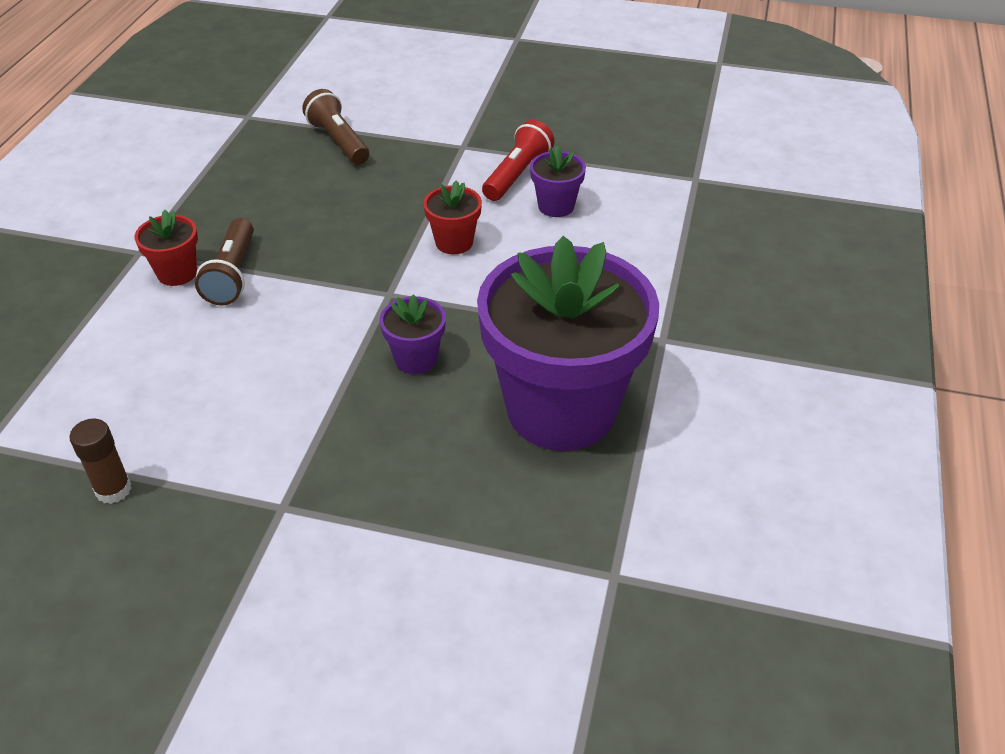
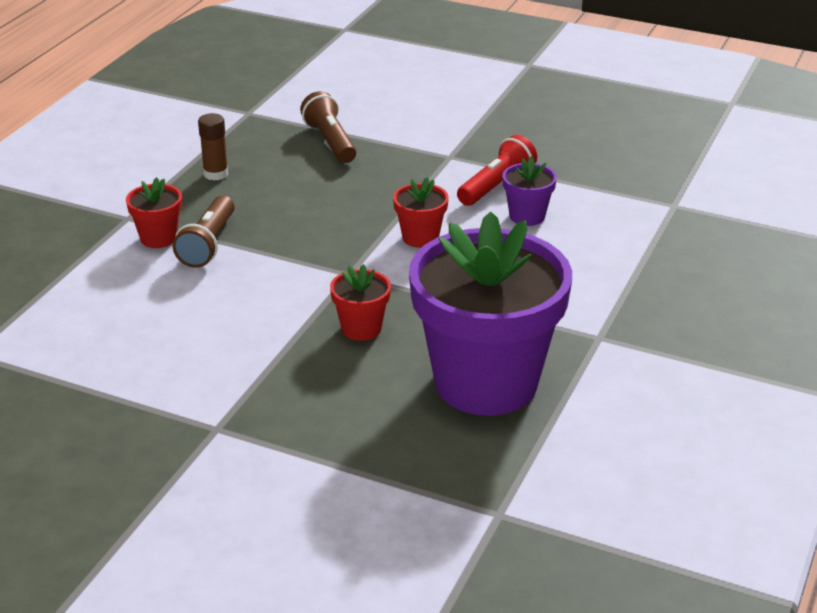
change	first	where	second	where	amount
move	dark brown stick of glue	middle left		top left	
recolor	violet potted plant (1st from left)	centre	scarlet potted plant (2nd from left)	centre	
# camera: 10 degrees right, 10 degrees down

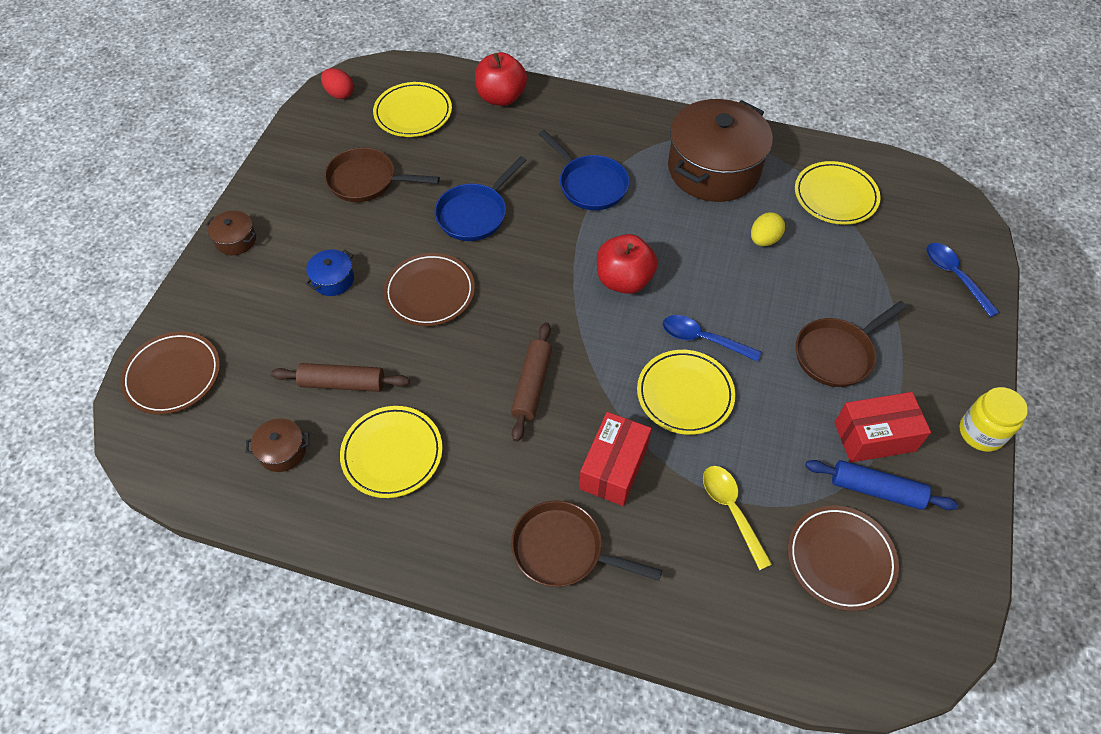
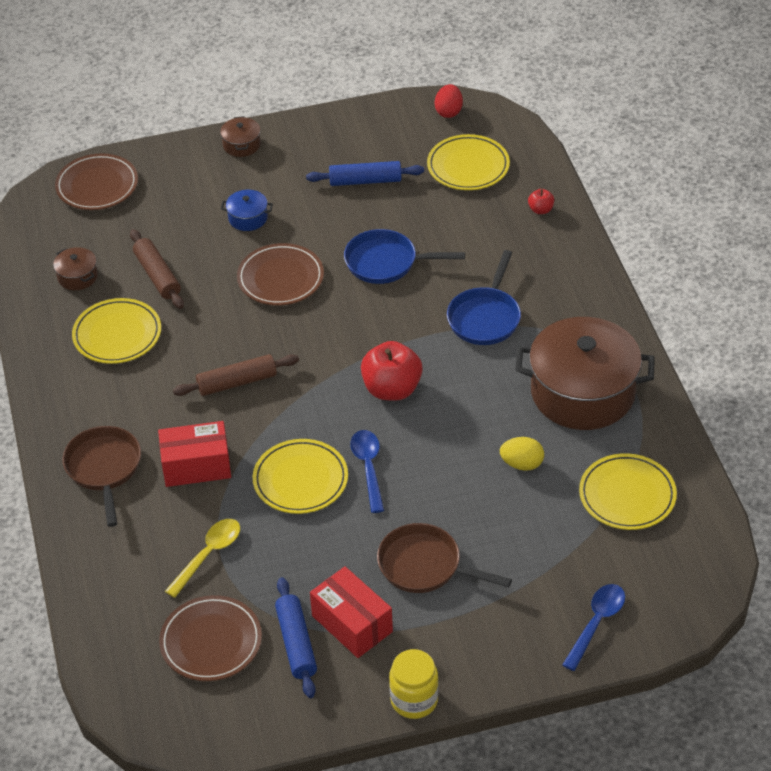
change	first	where	second	where	amount
replace	dark brown pan (1st from left)	top centre	royal blue pastry roller (2nd from left)	top centre	
resize	scarlet apple fruit (1st from left in the first image)	top centre	scarlet apple fruit (2nd from left)	top right	x0.47
# camera: 60 degrees right, 10 degrees down

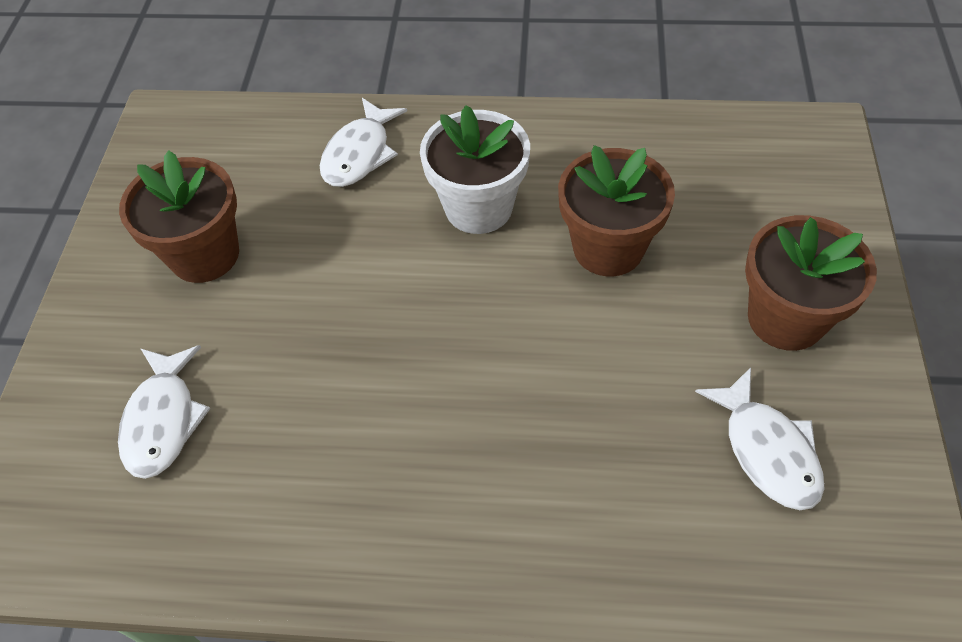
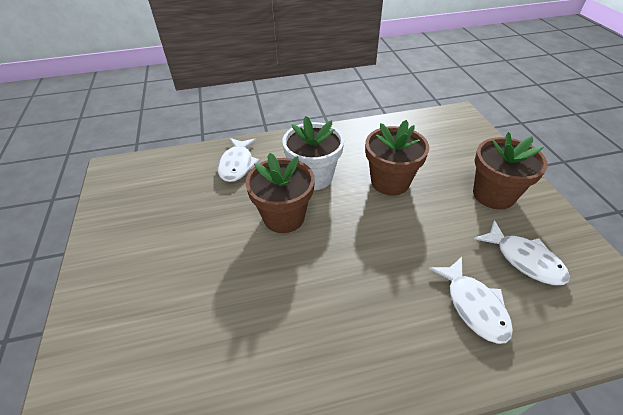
change	first	where	second	where	amount
move	pure white fish figure (1st from left in the first image)	middle left	pure white fish figure (2nd from left)	bottom right	
move	dark brown potted plant (1st from left)	middle left		centre	
# camera: 20 degrees left, 10 degrees down

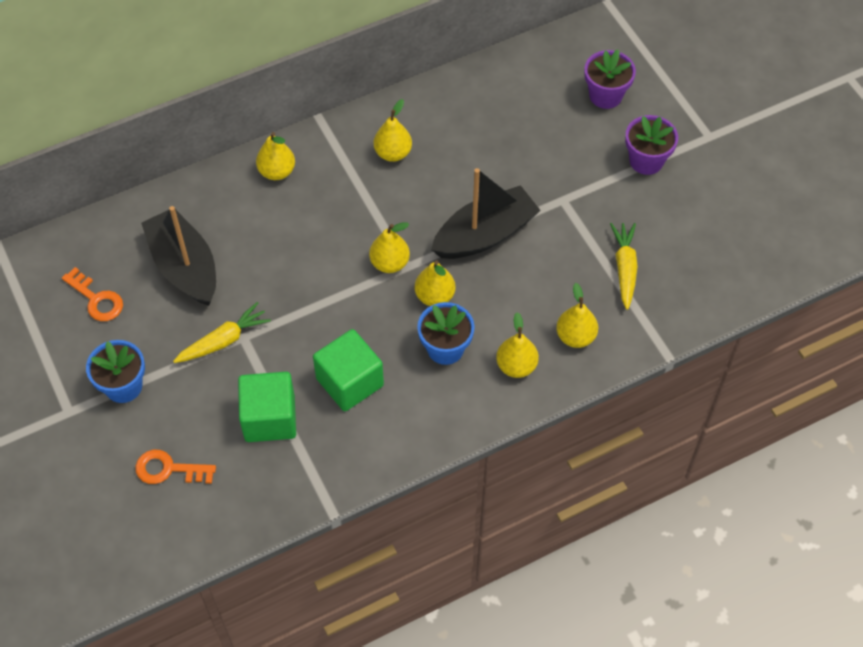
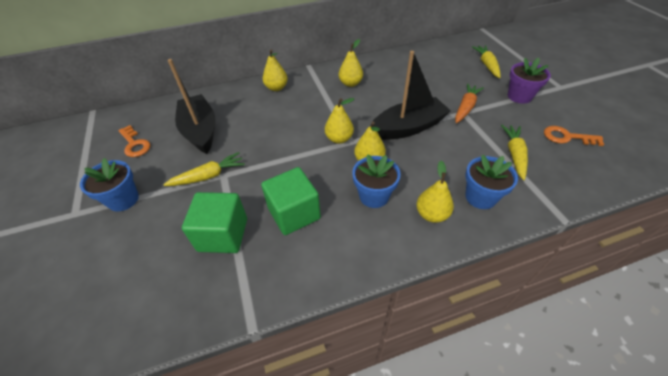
change	first	where	second	where	amount
move	orange door key (2nd from left)	bottom left		middle right	
replace	yellow pear (6th from left)	middle right	royal blue potted plant (3rd from left)	middle right	
replace	violet potted plant (1st from left)	top right	yellow toy carrot (2nd from left)	top right	
insert			orange toy carrot	top right	
# camera: 10 degrees right, 10 degrees down

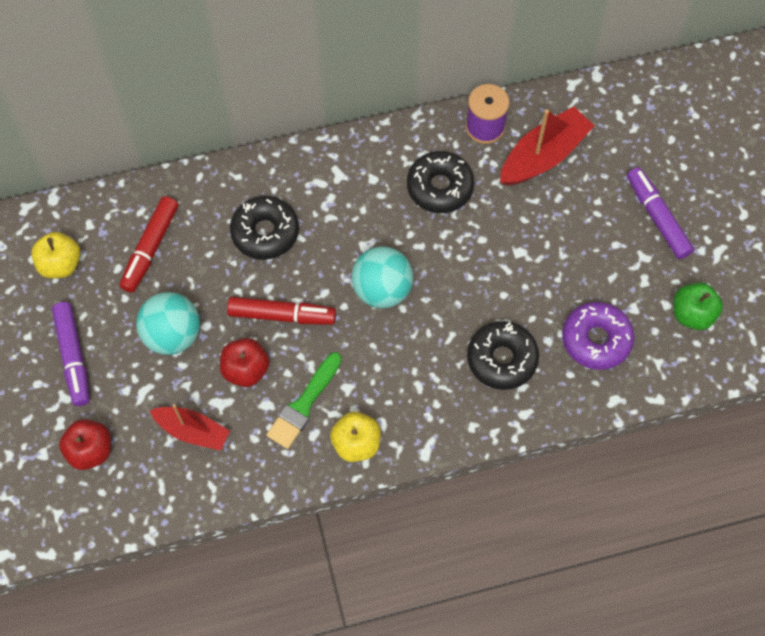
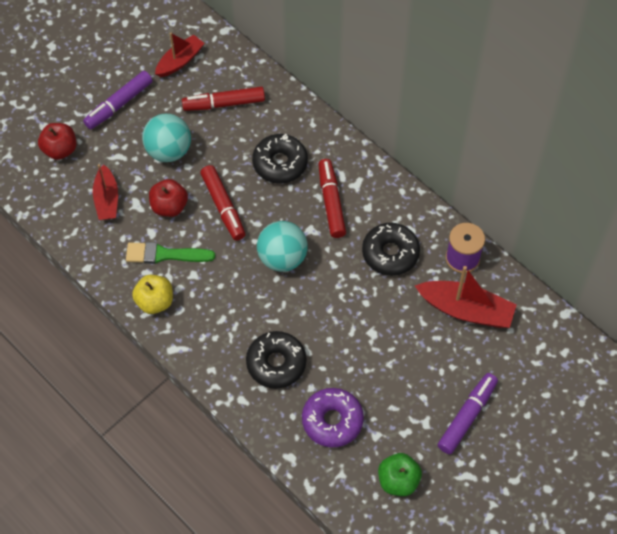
change	first	where	second	where	amount
replace	yellow apple fruit (1st from left)	middle left	scarlet toy boat (2nd from left)	top left	
insert			scarlet marker pen (3rd from left)	centre	
# camera: 60 degrees right, 5 degrees down

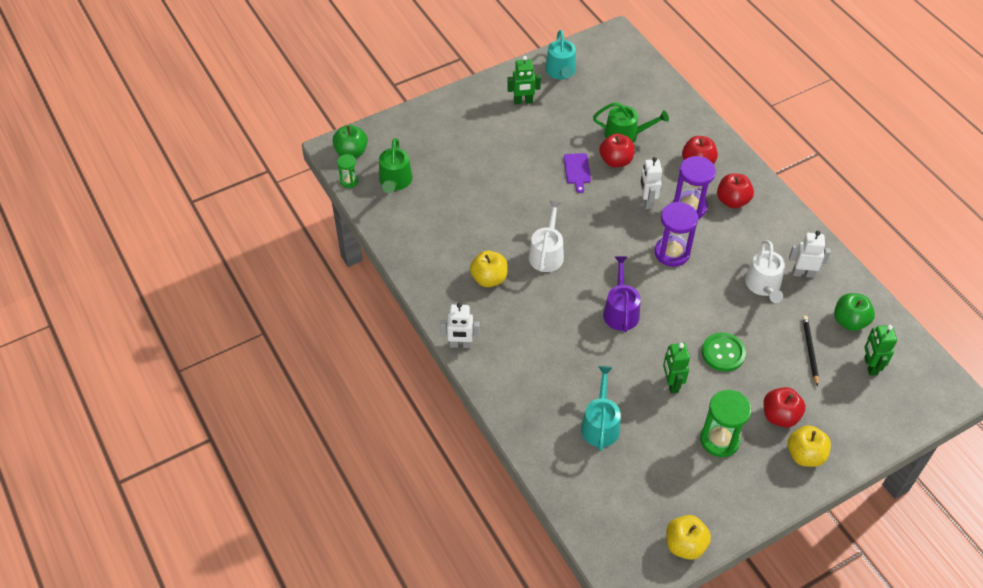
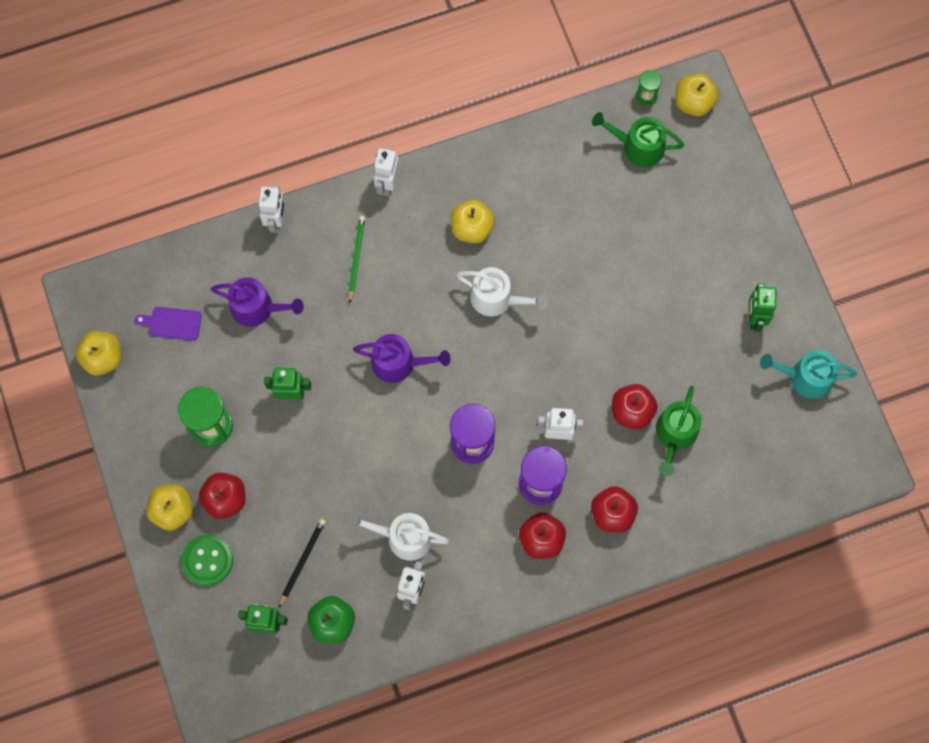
change	first	where	second	where	amount
recolor	emerald apple fruit (1st from left)	top centre	yellow apple fruit (4th from left)	top right	
move	violet chopping board	top centre		middle left	
recolor	turquoise watering pot (2nd from left)	bottom centre	violet watering pot (1st from left)	middle left	
move	emerald sewing button	middle right		bottom left	
rotate	black pencil	middle right		bottom left	75 degrees counterclockwise
insert			pure white robot (1st from left)	top left	
insert			emerald pencil	centre	
# camera: 100 degrees right, 20 degrees up

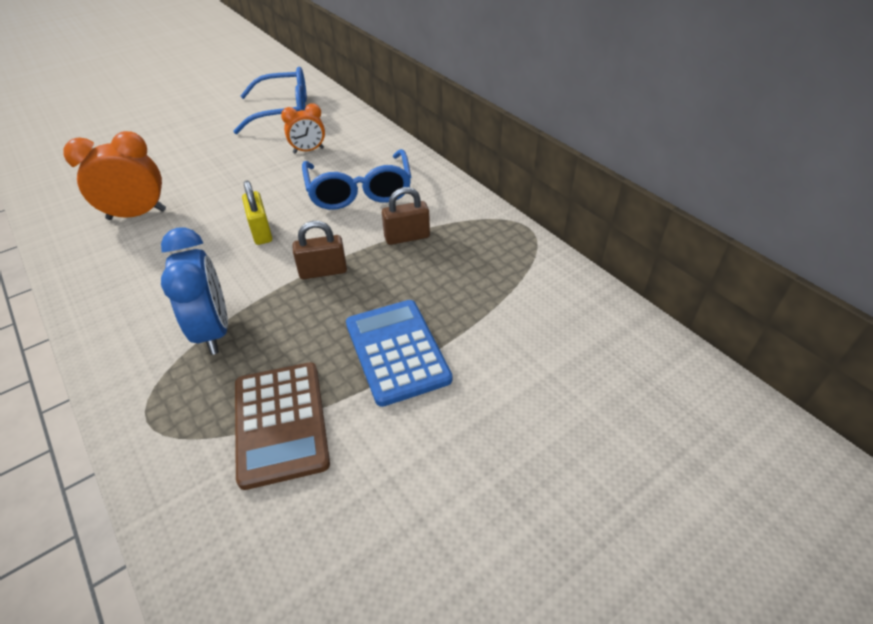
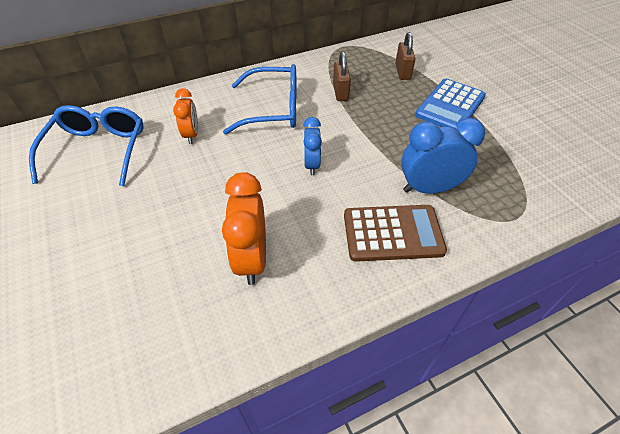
change	first	where	second	where	amount
move	dark brown calculator	bottom left		centre	
replace	yellow small lock	middle left	royal blue bedside clock (1st from left)	centre	
move	dark brown small lock (1st from left in the first image)	centre	dark brown small lock (2nd from left)	top centre	
rotate	royal blue calculator	centre		top right	45 degrees counterclockwise
# camera: 80 degrees left, 5 degrees up

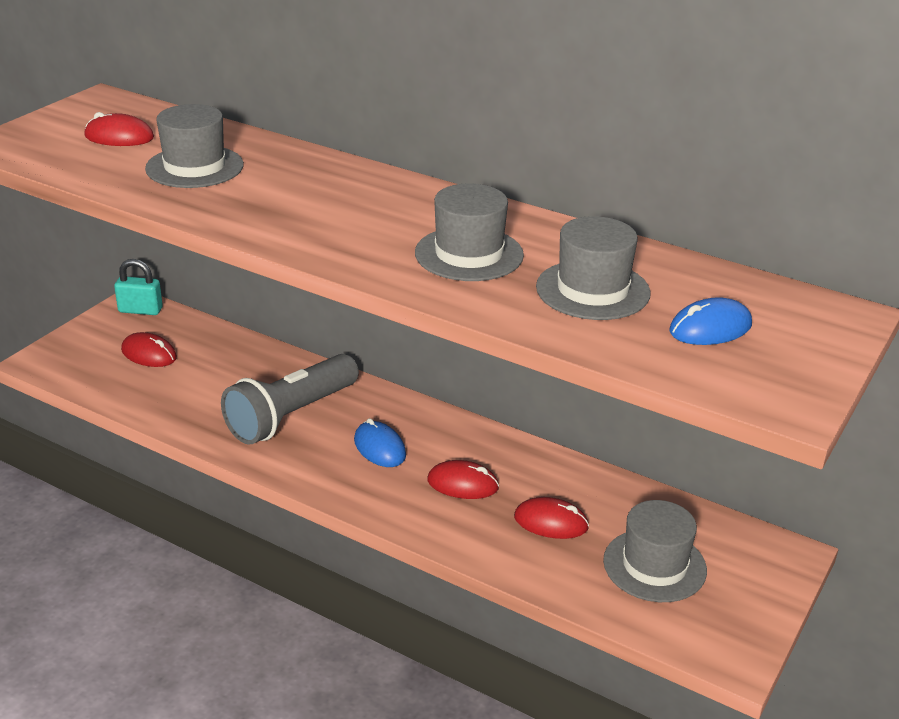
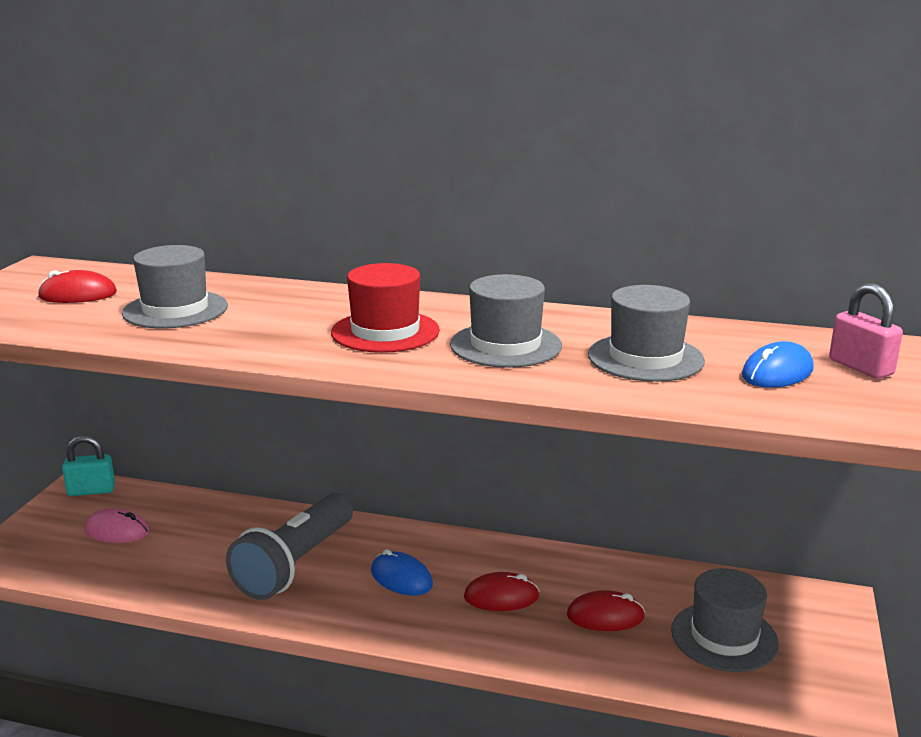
change	first	where	second	where	amount
recolor	scarlet mouse (2nd from left)	middle left	rose-pink mouse	bottom left	
insert			scarlet top hat	centre	
insert			rose-pink small lock	middle right	
# camera: 15 degrees left, 10 degrees down

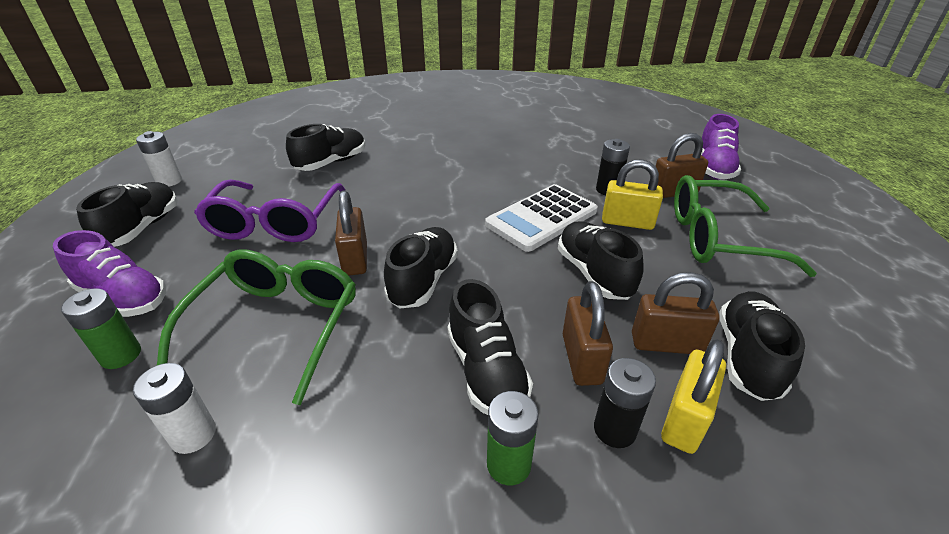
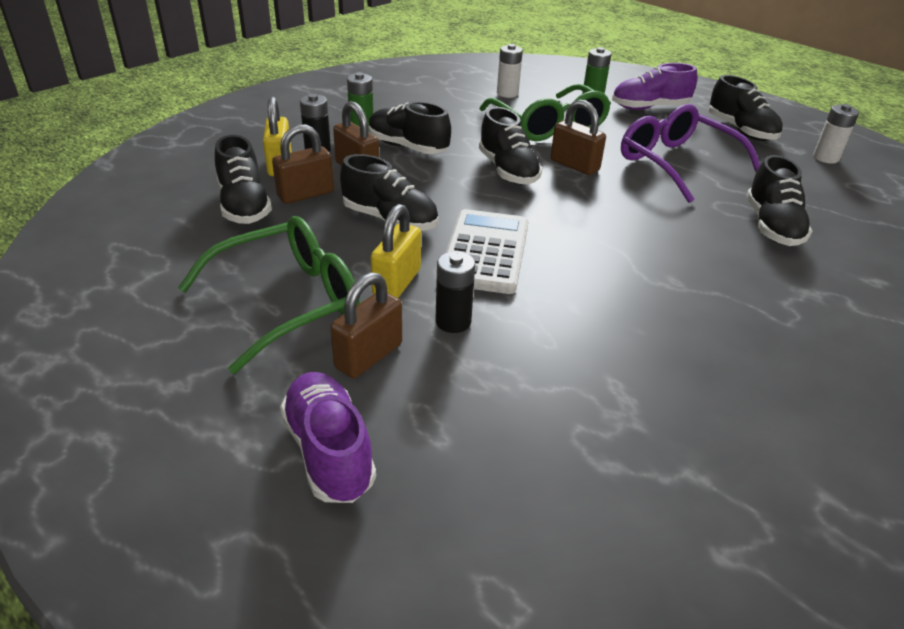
change	first	where	second	where	amount
rotate	yellow small lock (1st from left in the first image)	centre	yellow small lock (2nd from left)	centre	45 degrees counterclockwise
# camera: 140 degrees right, 0 degrees up

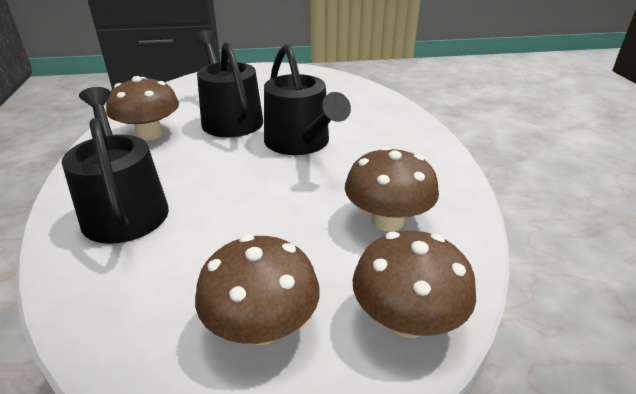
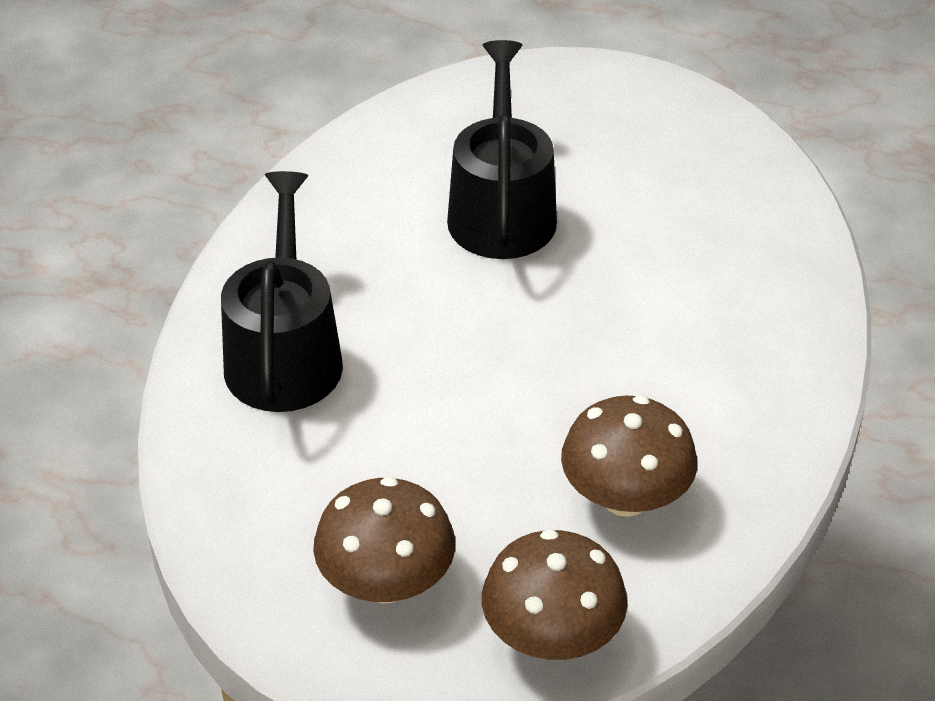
change	first	where	second	where	amount
delete	dark brown mushroom (1st from left)	top left			
delete	black watering pot (3rd from left)	top centre			
# camera: 25 degrees right, 10 degrees up

